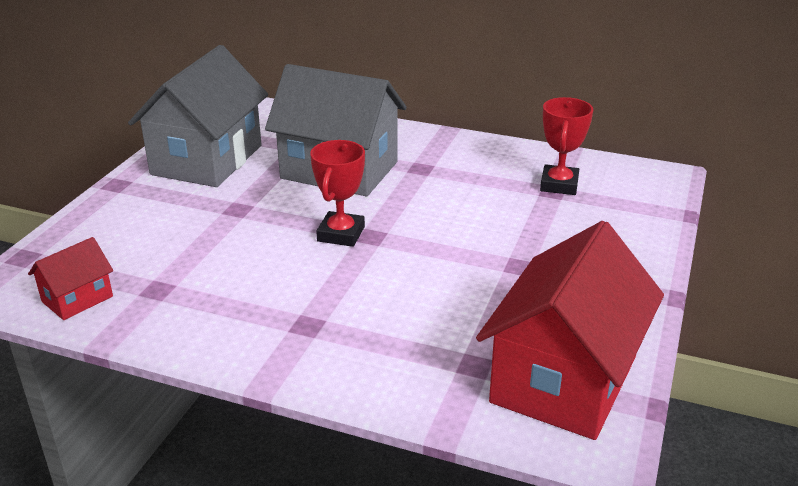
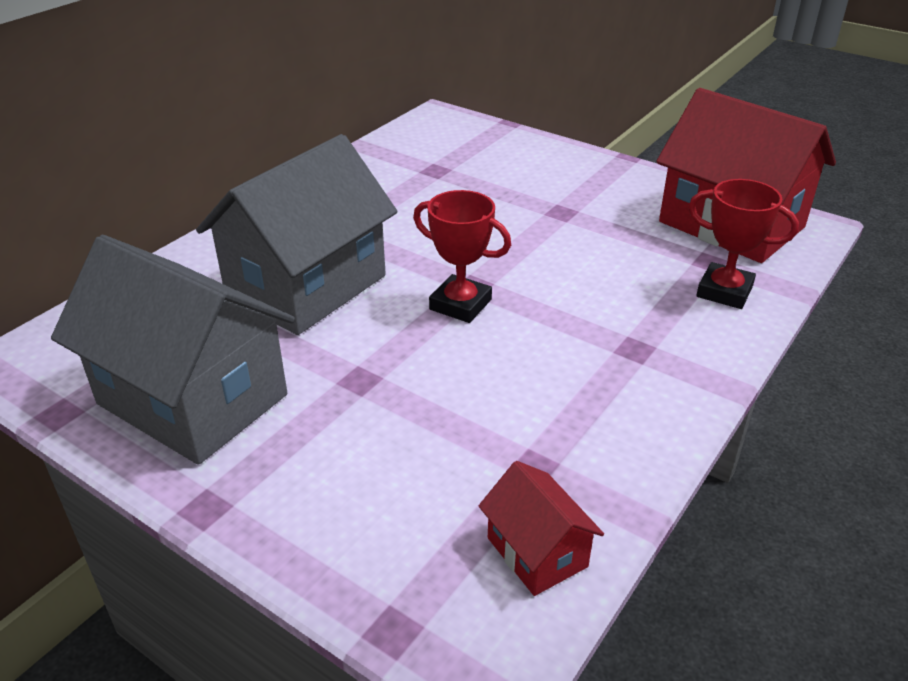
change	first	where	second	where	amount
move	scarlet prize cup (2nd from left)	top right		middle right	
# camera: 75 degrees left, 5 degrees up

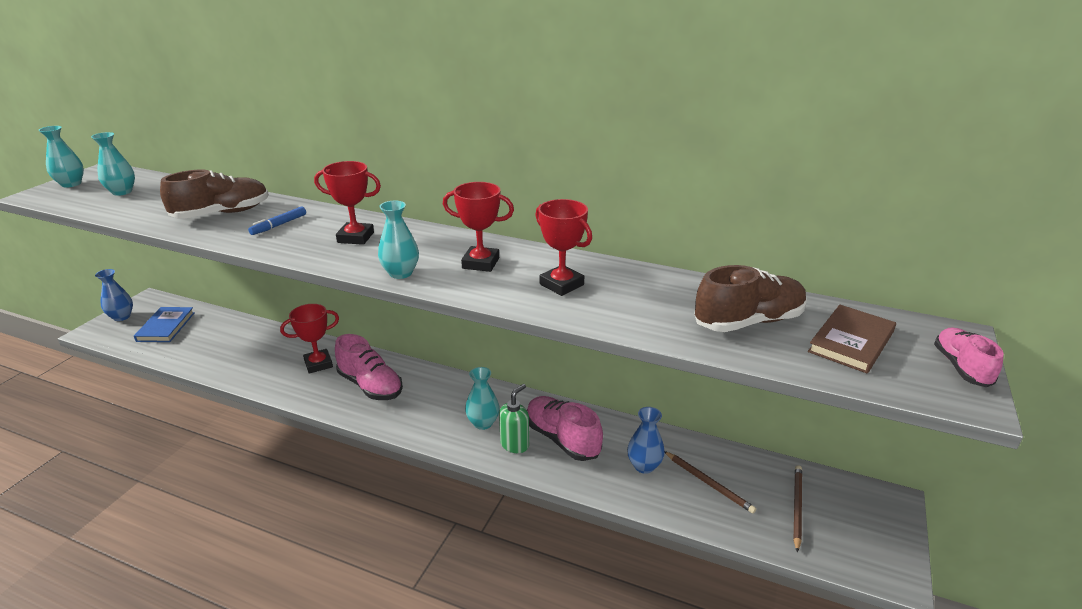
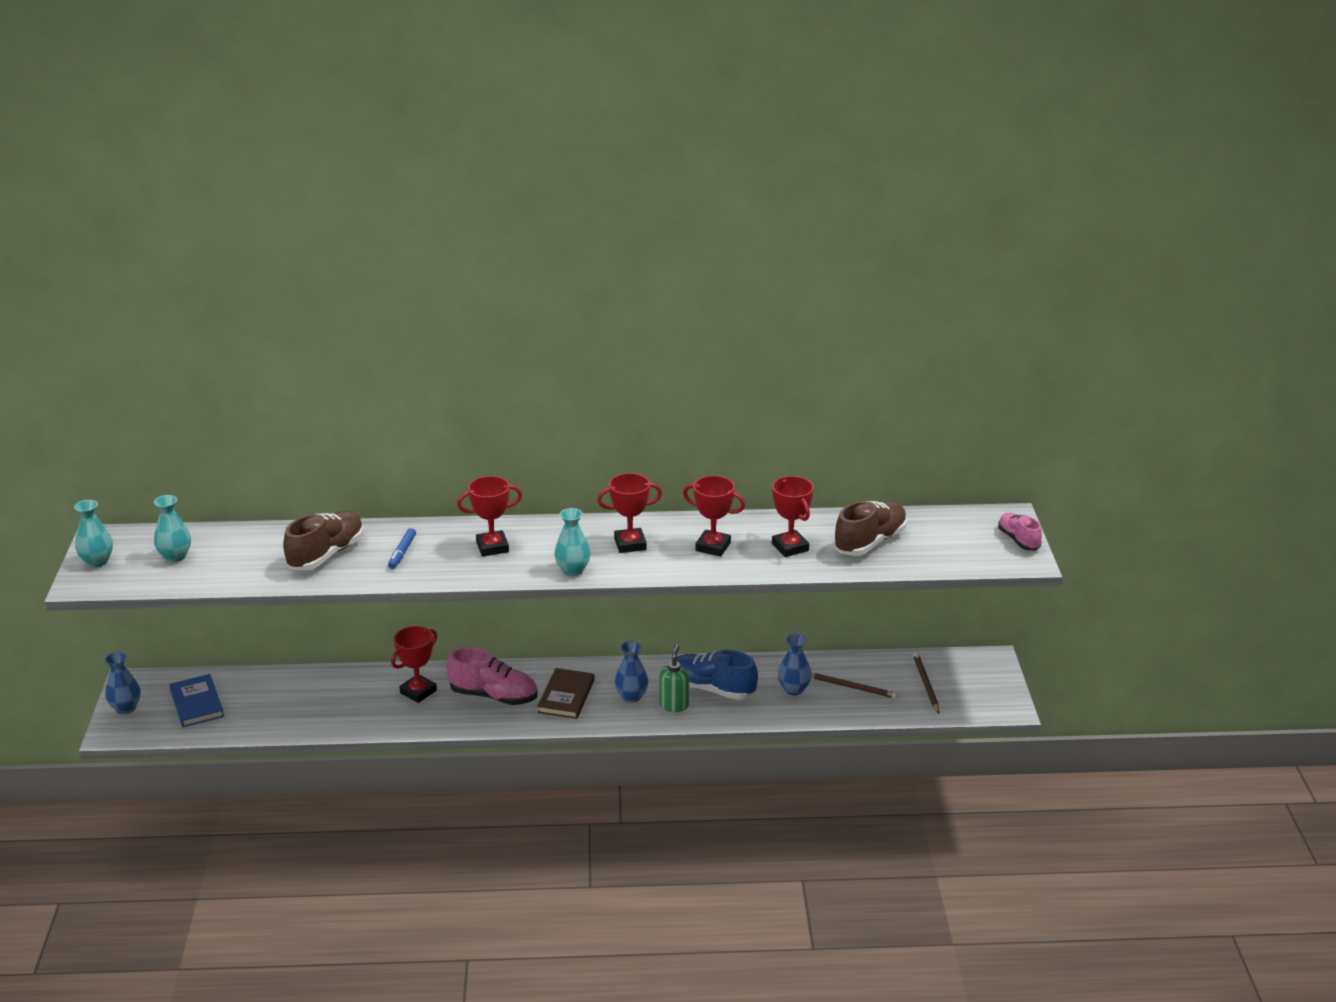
change	first	where	second	where	amount
recolor	turquoise tall vase (4th from left)	centre	royal blue tall vase (2nd from left)	bottom centre	
recolor	rose-pink lace-up shoe (2nd from left)	bottom centre	royal blue lace-up shoe	bottom centre	
move	dark brown book	middle right		bottom centre	
insert			scarlet prize cup (5th from left)	centre	
# camera: 25 degrees left, 0 degrees up

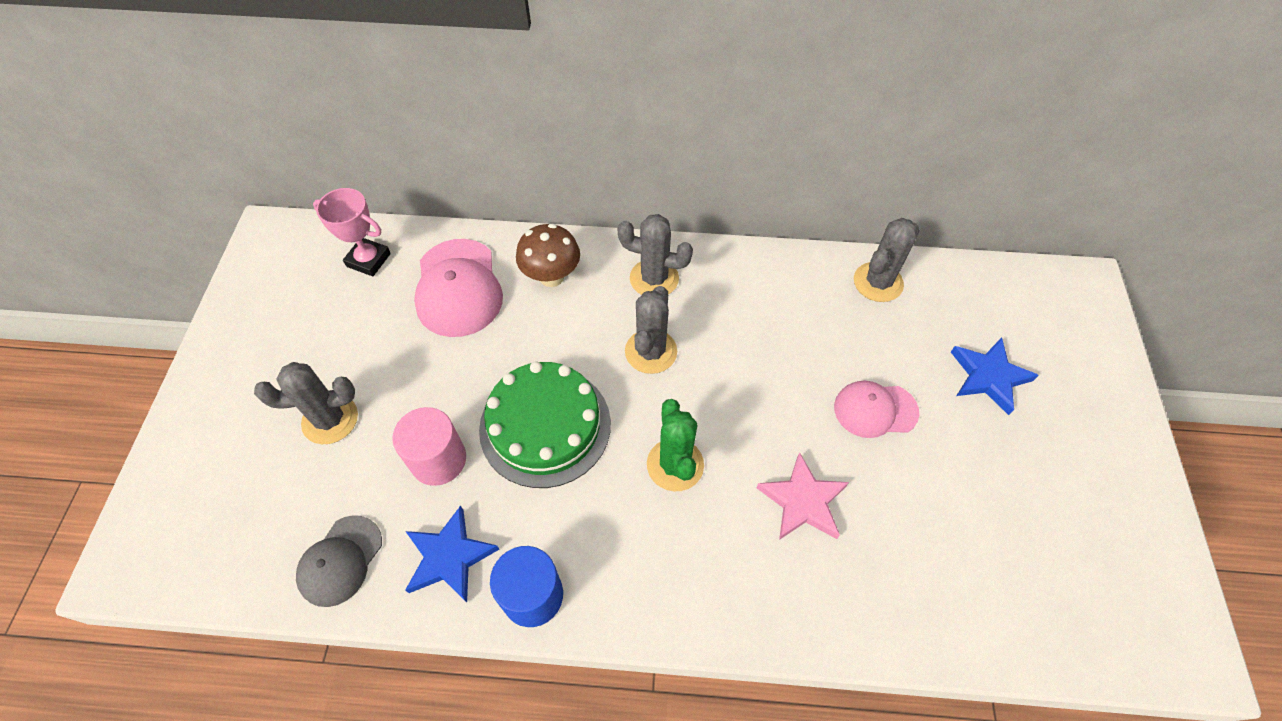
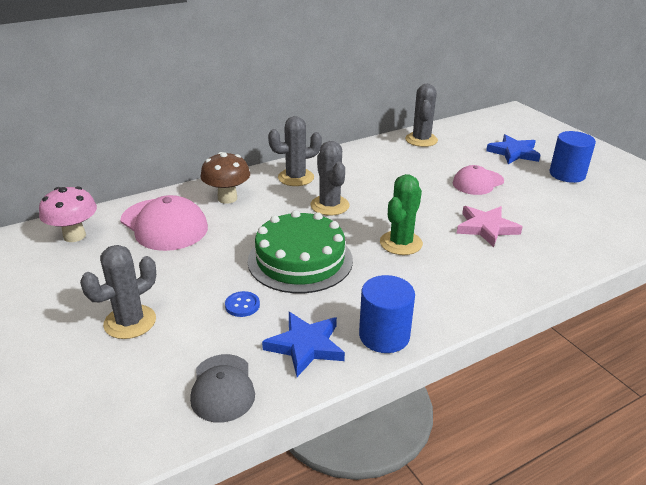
change	first	where	second	where	amount
replace	rose-pink prize cup	top left	rose-pink mushroom	middle left	
replace	rose-pink cylinder shape	centre	royal blue sewing button	centre	
rotate	emerald cactus	centre		centre	75 degrees clockwise
insert			royal blue cylinder shape (2nd from left)	top right	
# camera: 35 degrees left, 25 degrees down

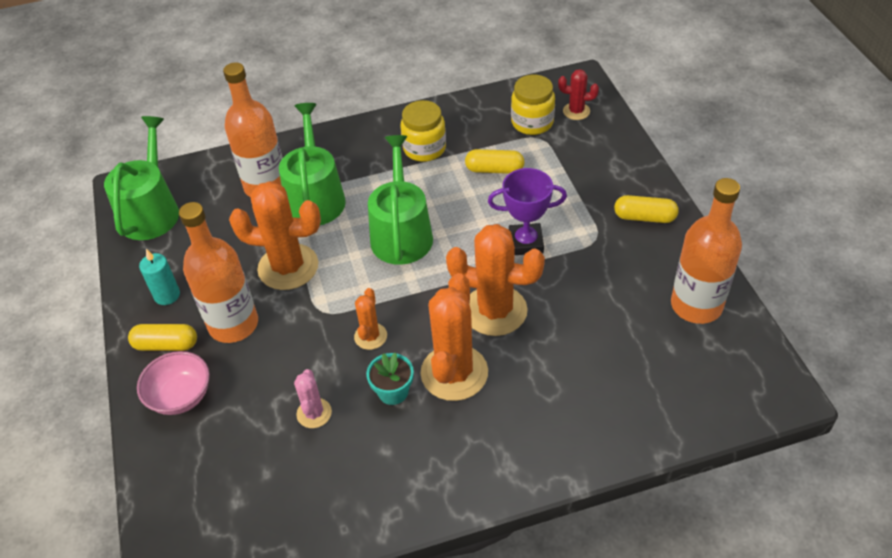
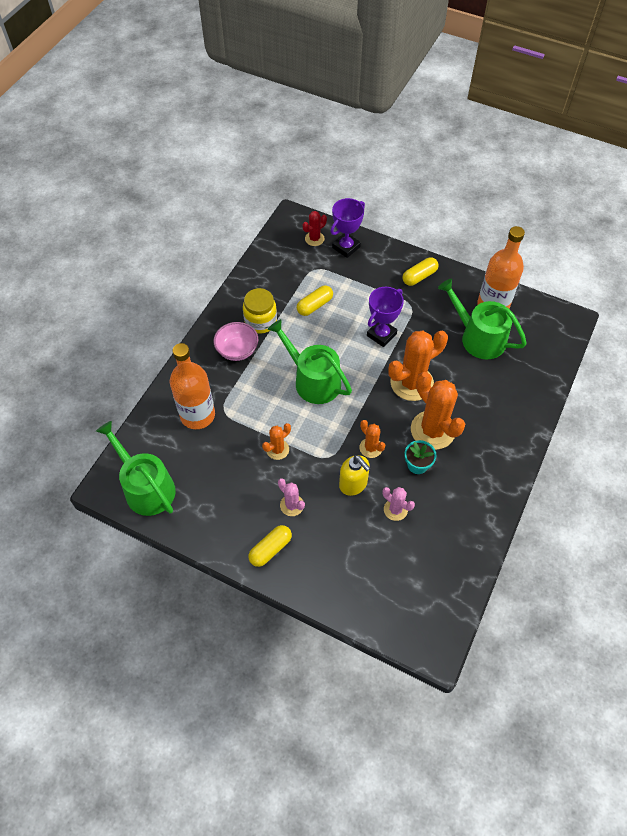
change	first	where	second	where	amount
move	rose-pink bowl	bottom left		centre	
delete	turquoise candle	middle left			
replace	orange flask (1st from left)	middle left	rose-pink cactus (1st from left)	centre	
resize	orange cactus (1st from left)	middle left		centre	x0.51
move	emerald watering pot (2nd from left in the first image)	top centre	emerald watering pot (3rd from left)	middle right	
delete	yellow preserve jar (2nd from left)	top centre			
insert			violet prize cup (1st from left)	top centre	
insert			yellow soap dispenser	centre	
# camera: 50 degrees left, 10 degrees up

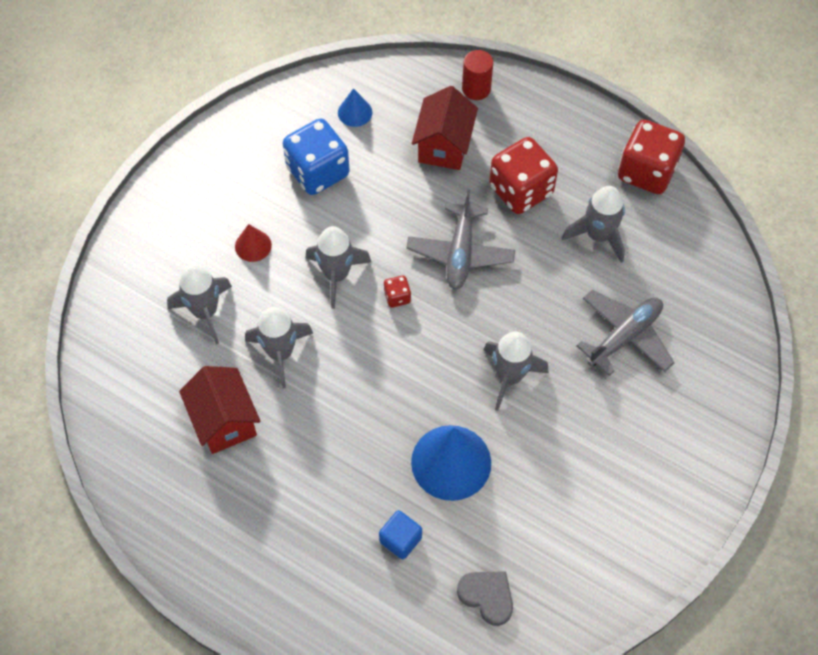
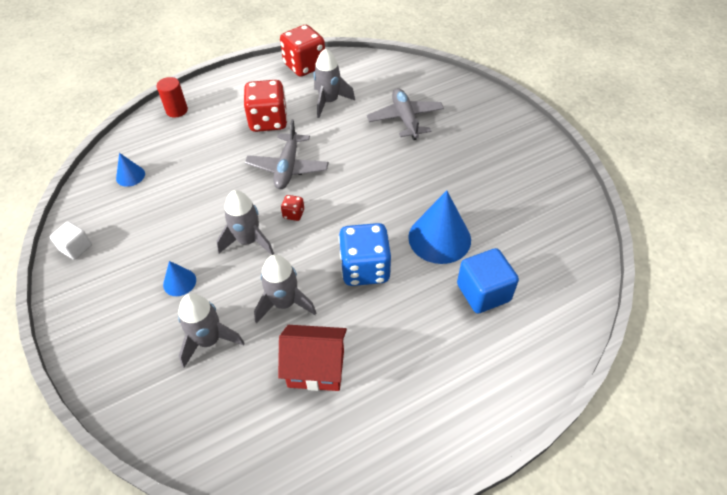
change	first	where	second	where	amount
recolor	scarlet cone	middle left	royal blue cone (2nd from left)	middle left	
move	royal blue game die	top centre		centre	
resize	royal blue block	bottom centre		middle right	x1.61
rotate	grey aeroplane (1st from left)	centre		top centre	60 degrees clockwise
delete	scarlet house (2nd from left)	top centre			
delete	grey love heart	bottom centre			
delete	grey spaceship (4th from left)	centre			
insert			pure white block	middle left	
# camera: 60 degrees left, 10 degrees down

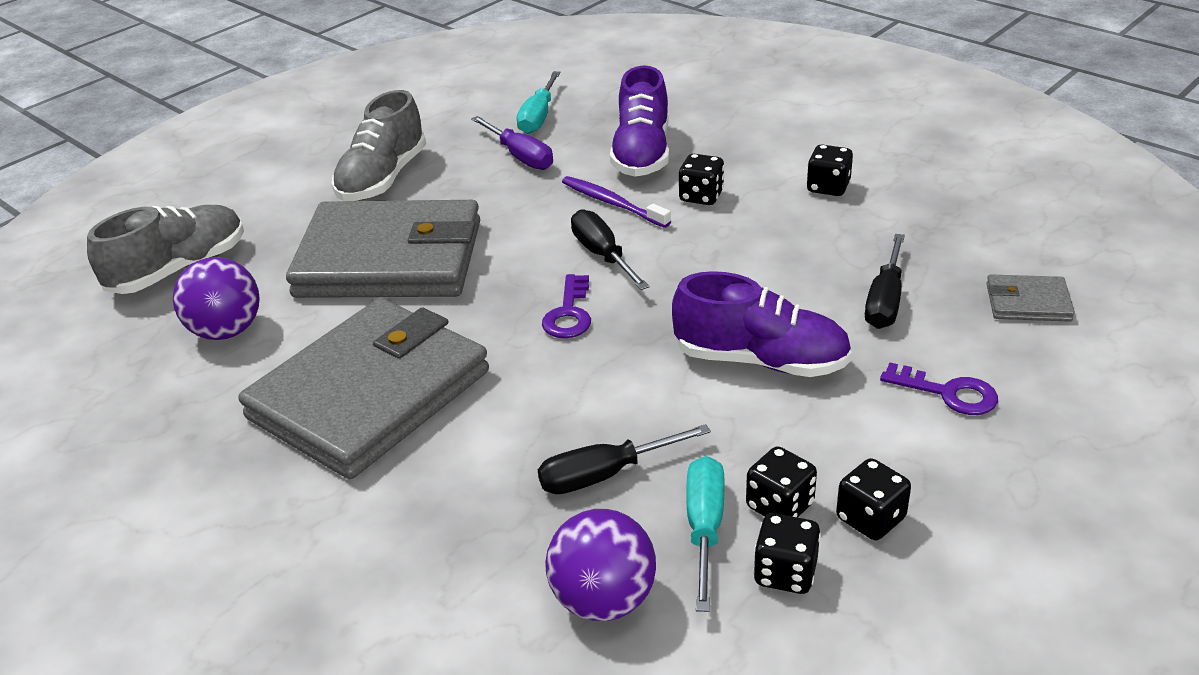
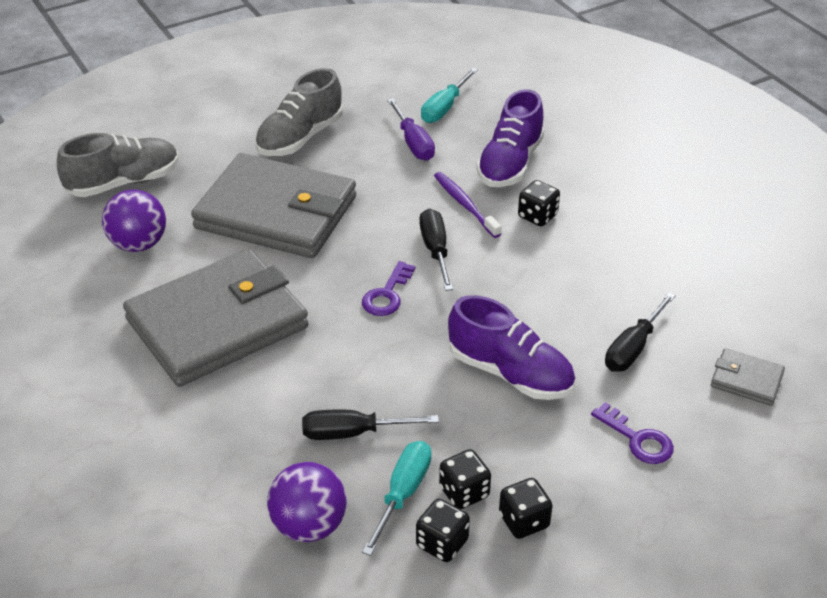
change	first	where	second	where	amount
delete	black game die (4th from left)	top right			
# camera: 15 degrees right, 5 degrees up

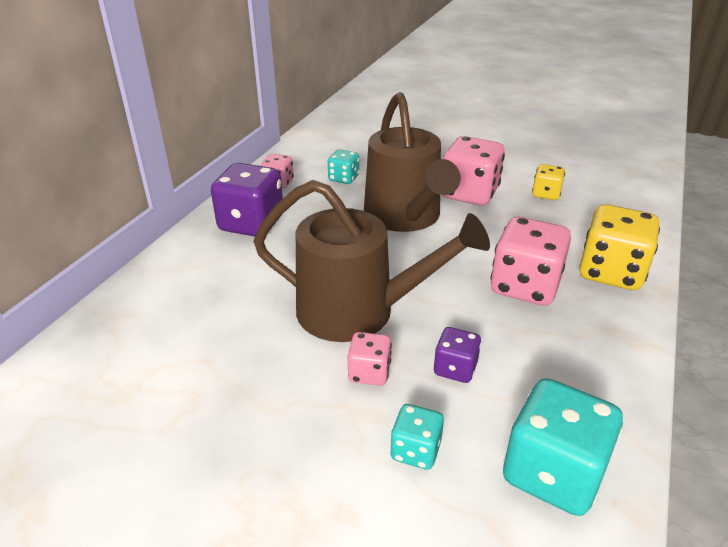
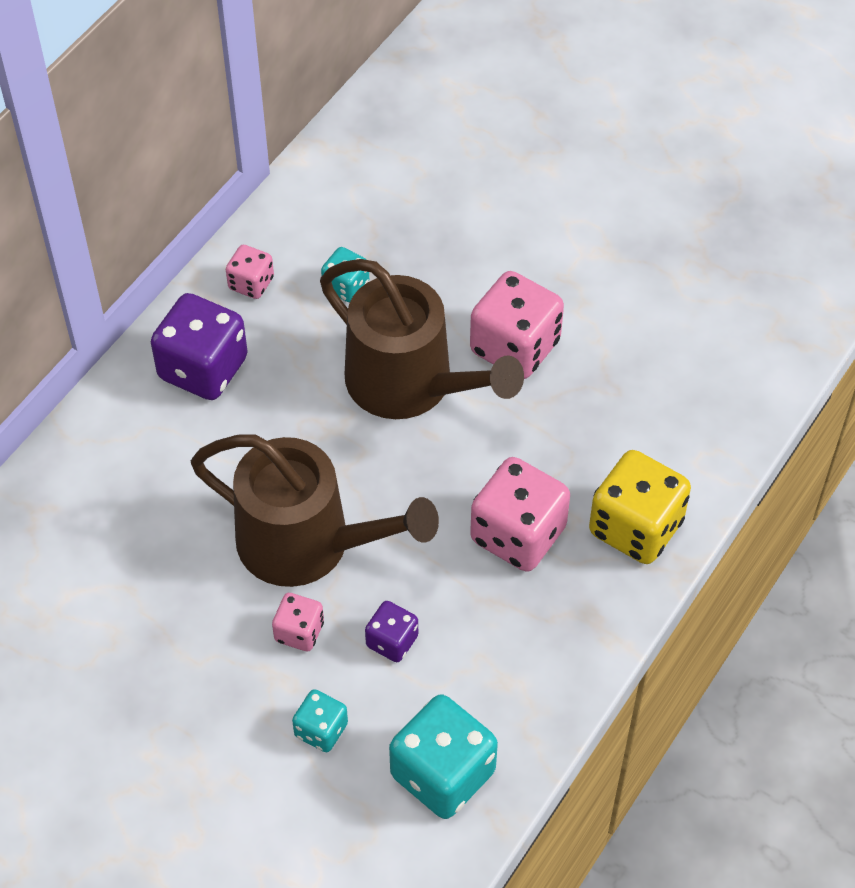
change	first	where	second	where	amount
rotate	dark brown watering pot (2nd from left)	top centre		centre	45 degrees counterclockwise
delete	yellow game die (1st from left)	top right			
# camera: 10 degrees right, 20 degrees up

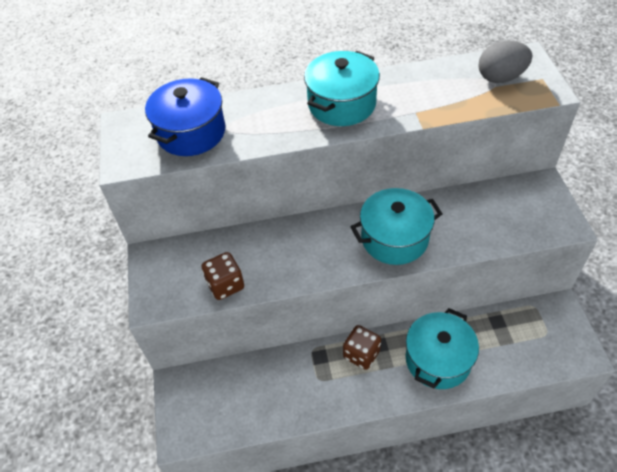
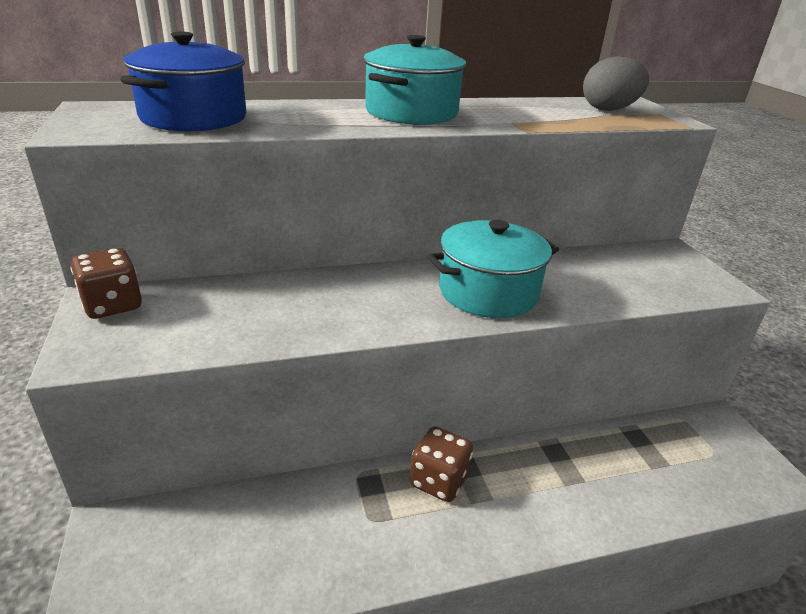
change	first	where	second	where	amount
move	dark brown game die (1st from left)	centre		middle left	
delete	turquoise stockpot (3rd from left)	bottom right			
# camera: 10 degrees left, 20 degrees down

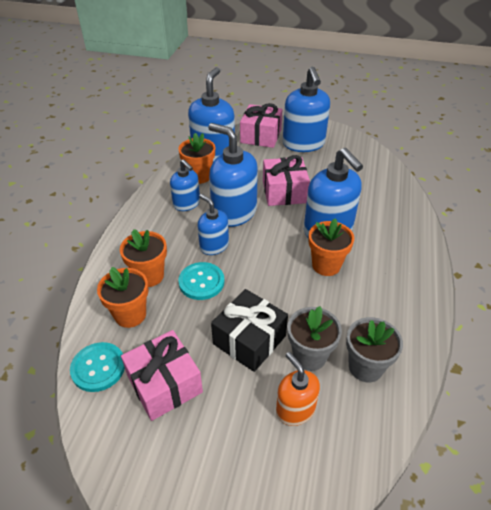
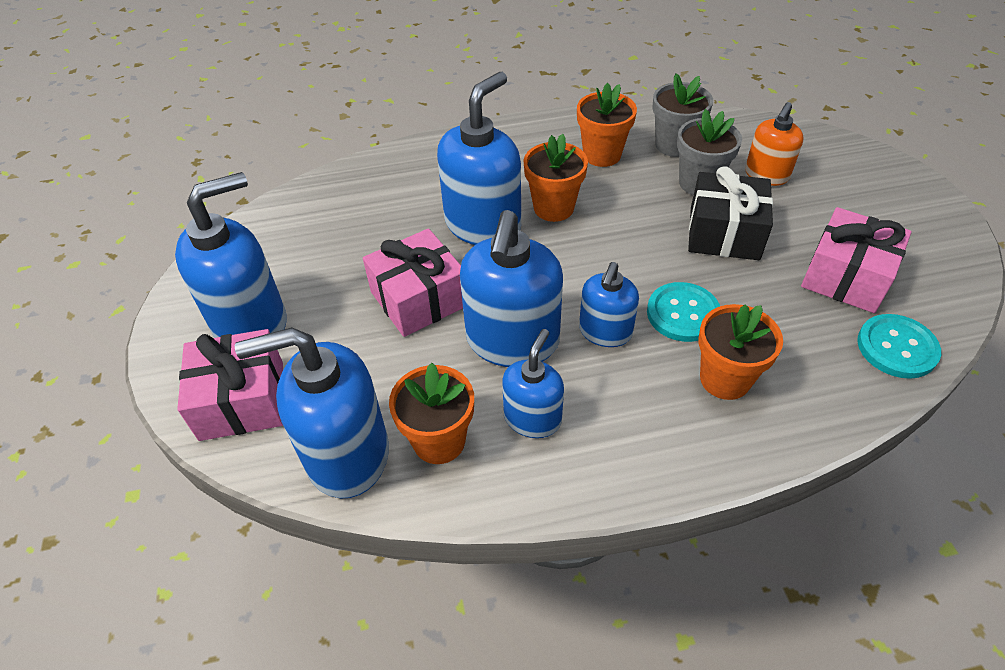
change	first	where	second	where	amount
move	orange potted plant (1st from left in the first image)	middle left	orange potted plant (3rd from left)	top centre	
# camera: 115 degrees left, 5 degrees up

